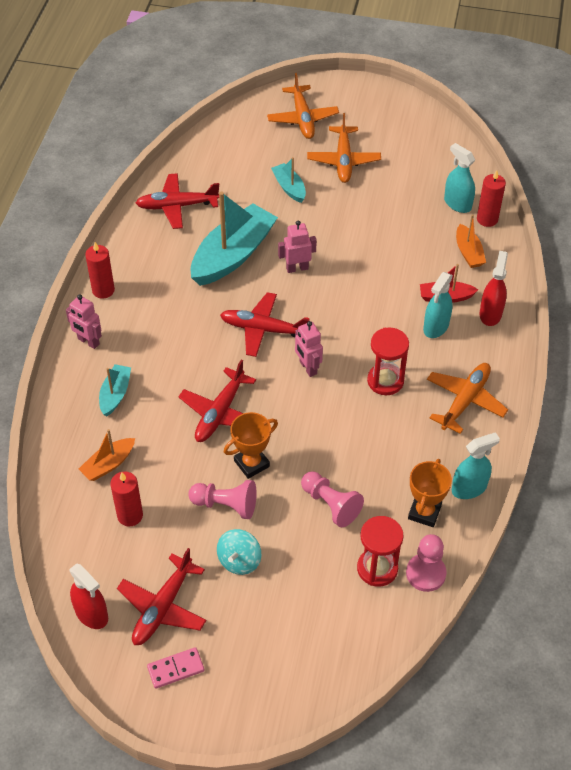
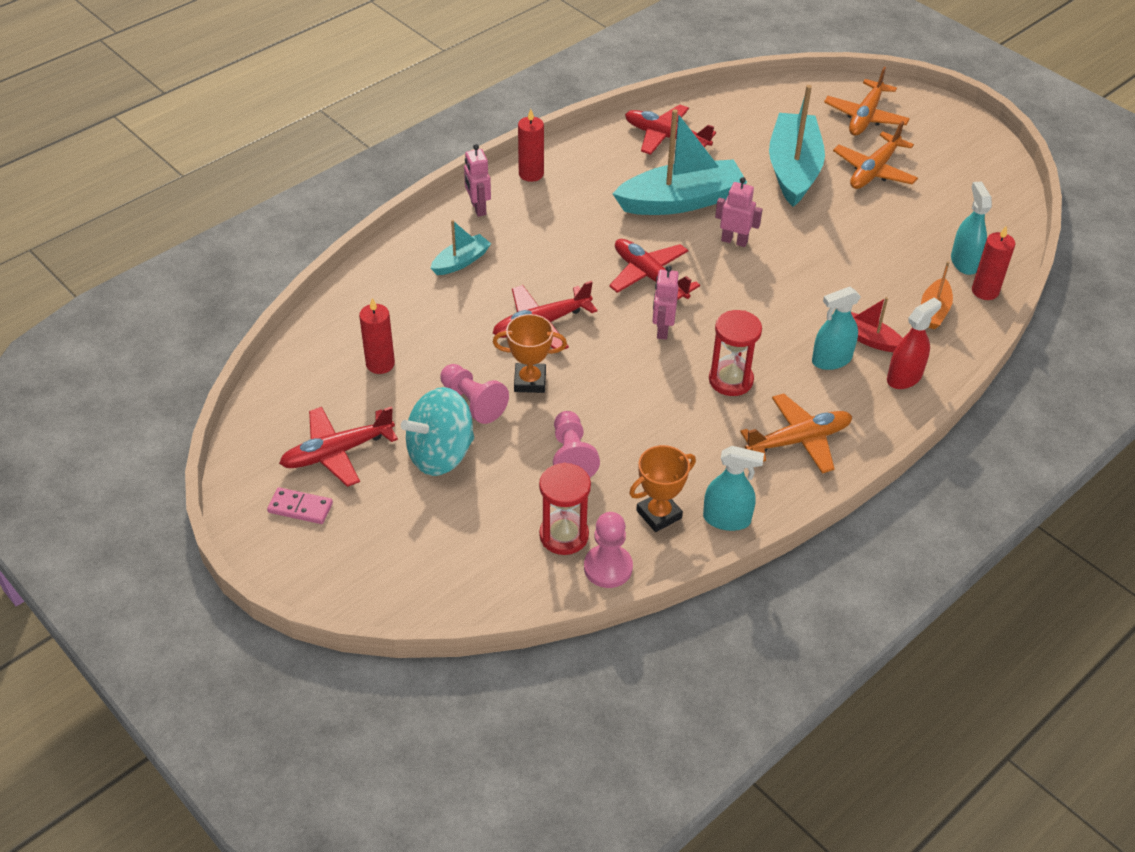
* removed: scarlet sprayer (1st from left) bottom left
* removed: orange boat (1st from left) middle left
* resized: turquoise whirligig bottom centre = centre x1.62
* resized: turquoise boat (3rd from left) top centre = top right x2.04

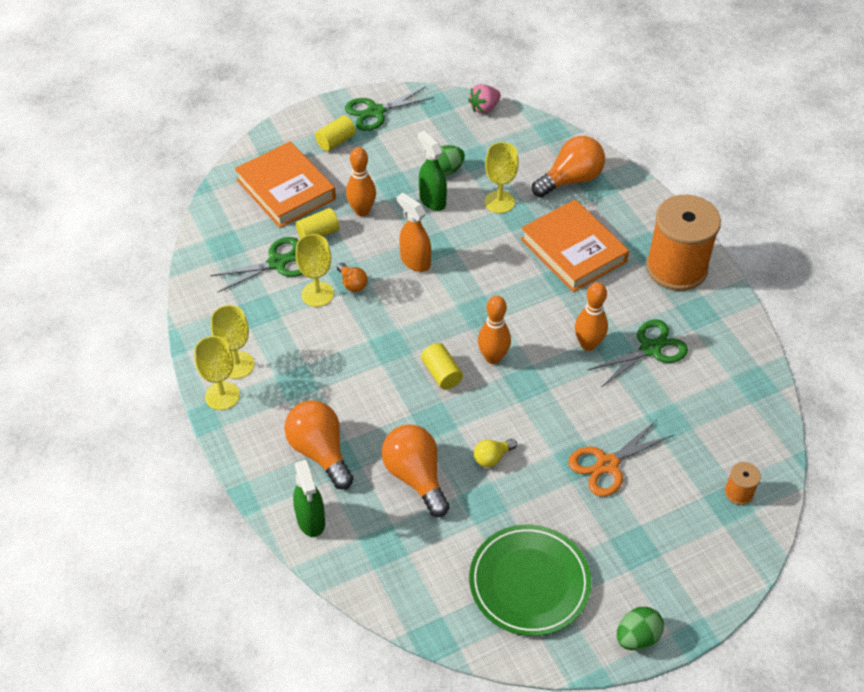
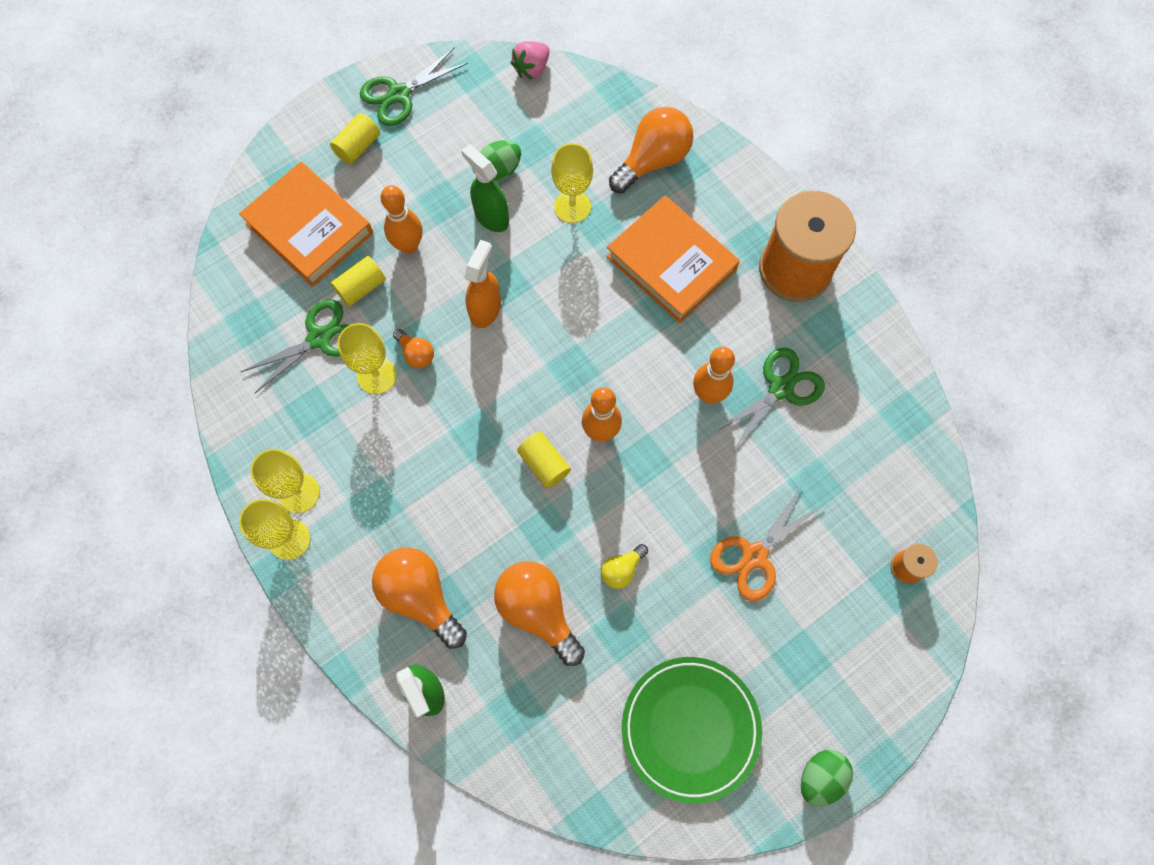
* turned: orange sprayer centre = top centre 75 degrees clockwise

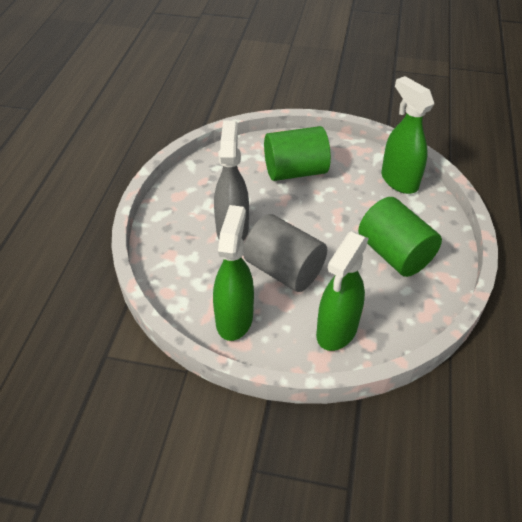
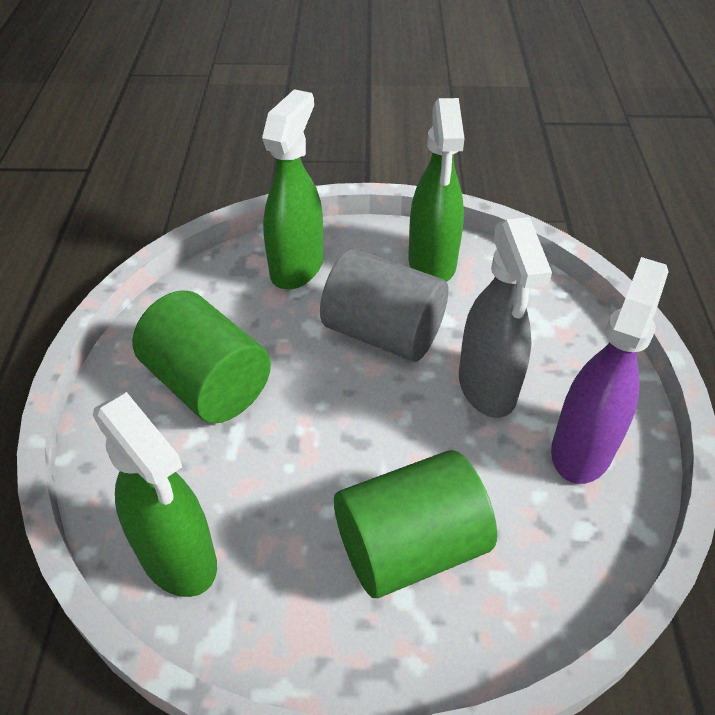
* added: violet sprayer middle right

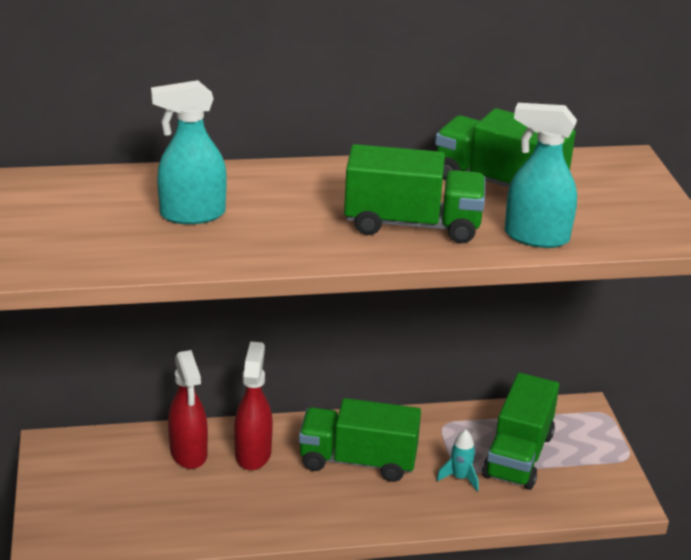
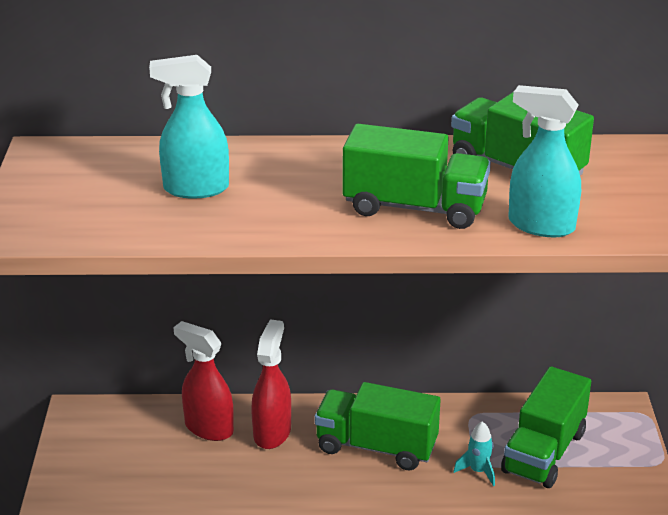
* turned: scarlet sprayer (1st from left) bottom left = bottom left 135 degrees clockwise

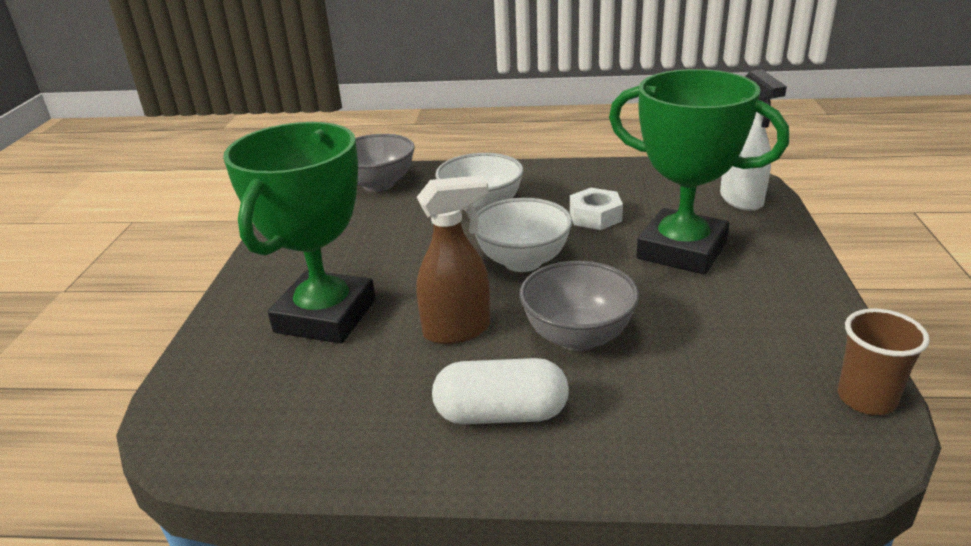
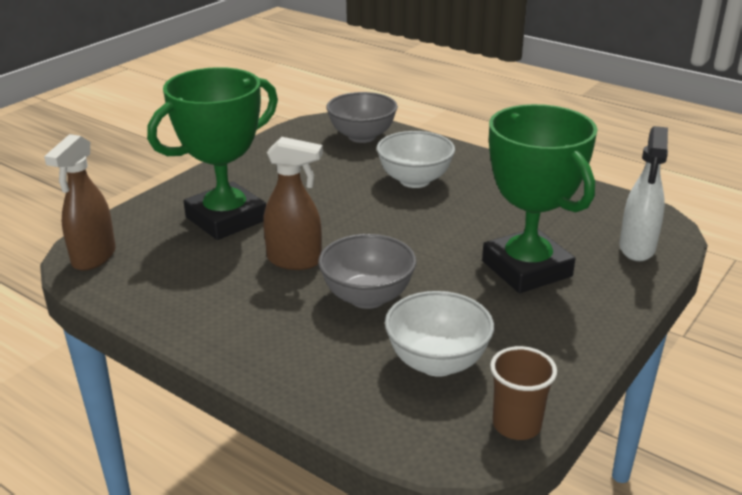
* removed: snow-white pill bottom centre
* removed: snow-white hex nut centre
* added: dark brown sprayer (1st from left) middle left
* moved: snow-white bowl (2nd from left) centre to bottom centre

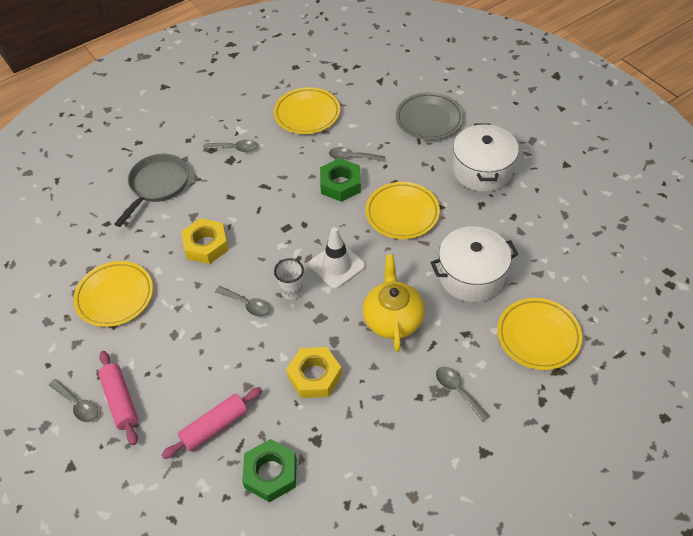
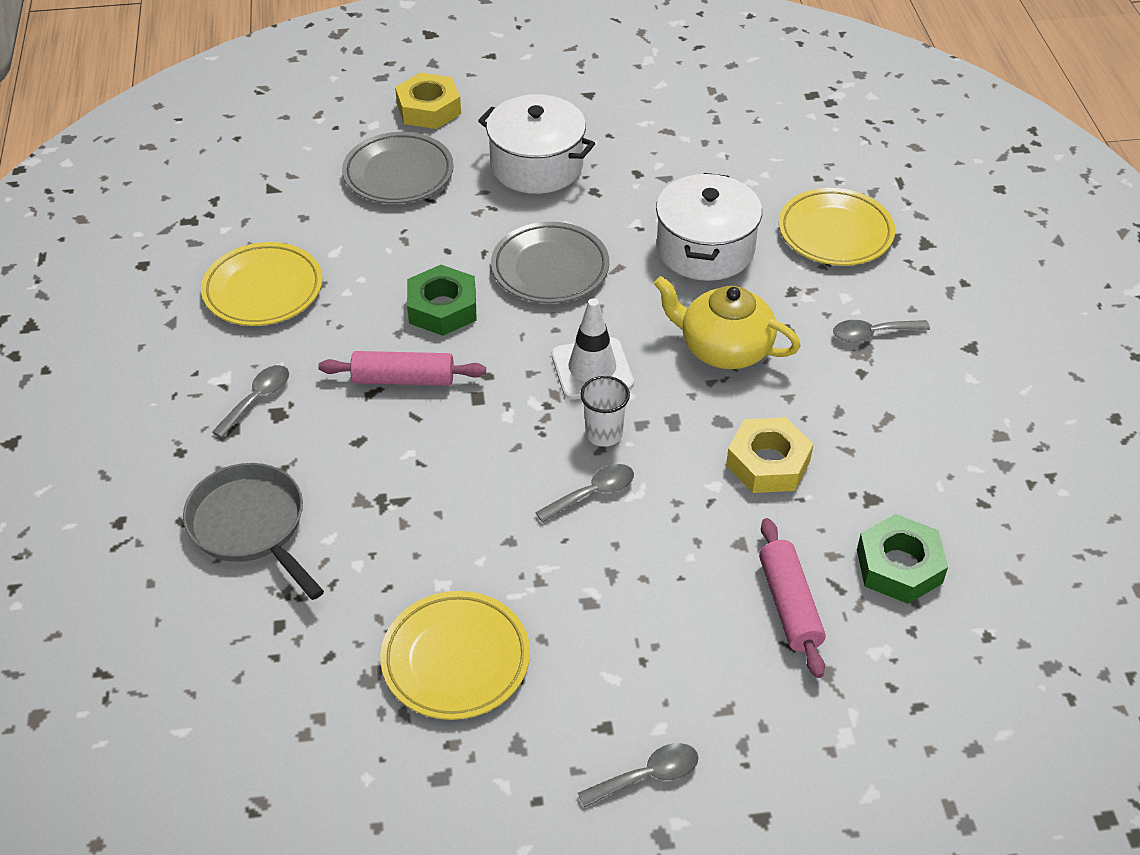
* removed: gray teaspoon (4th from left) top centre
* moved: rosy pastry roller (1st from left) bottom left to centre
* moved: bright yellow hex nut (1st from left) middle left to top centre
* recoloured: bright yellow plate (3rd from left) centre to gray plate (2nd from left) top centre

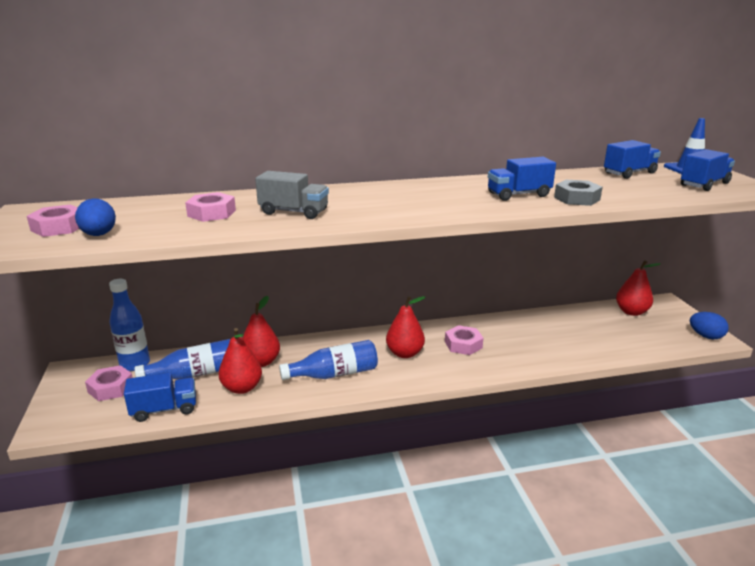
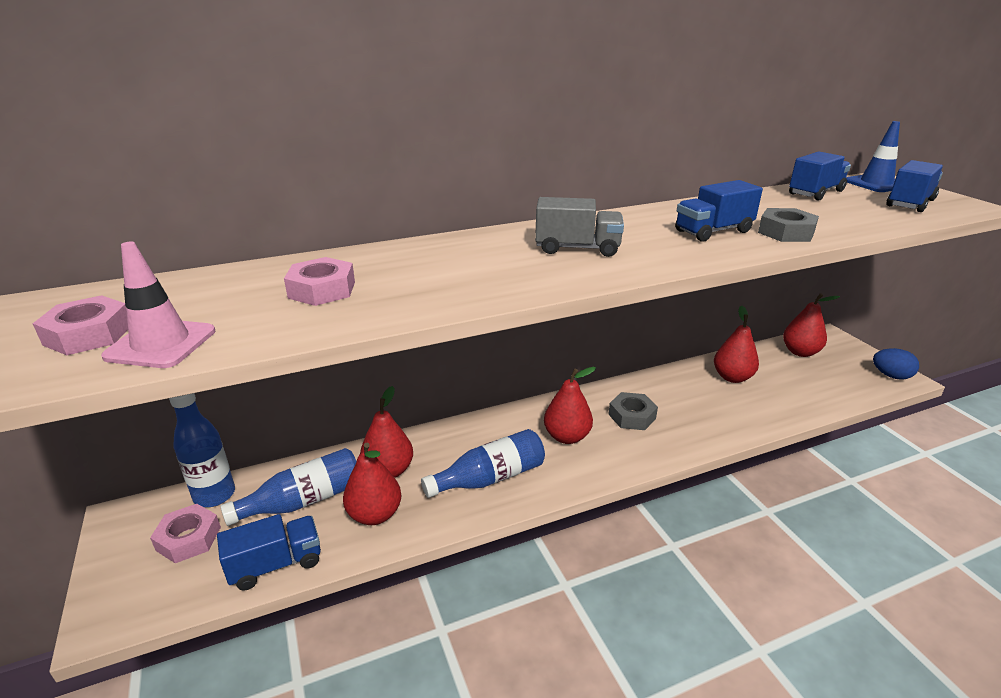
* added: scarlet toy pear (4th from left) middle right
* moved: gray lorry centre to top centre
* replaced: cobalt toy egg (1st from left) middle left to rosy safety cone middle left
* recoloured: rosy hex nut (4th from left) centre to gray hex nut (1st from left) centre

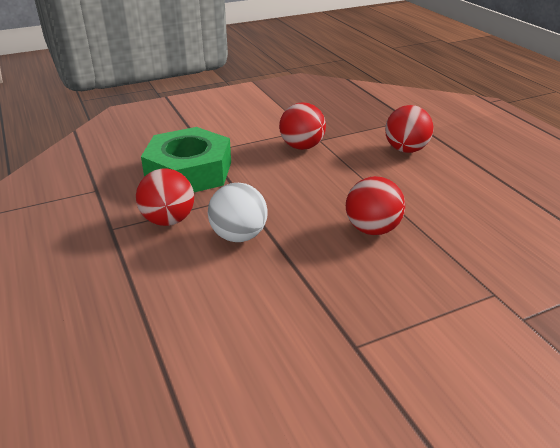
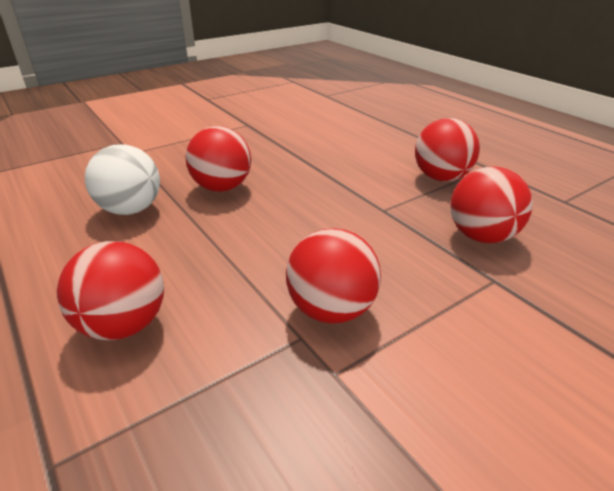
* moved: snow-white play ball centre to middle left
* replaced: leaf-green hex nut middle left to scarlet play ball (5th from left) middle right

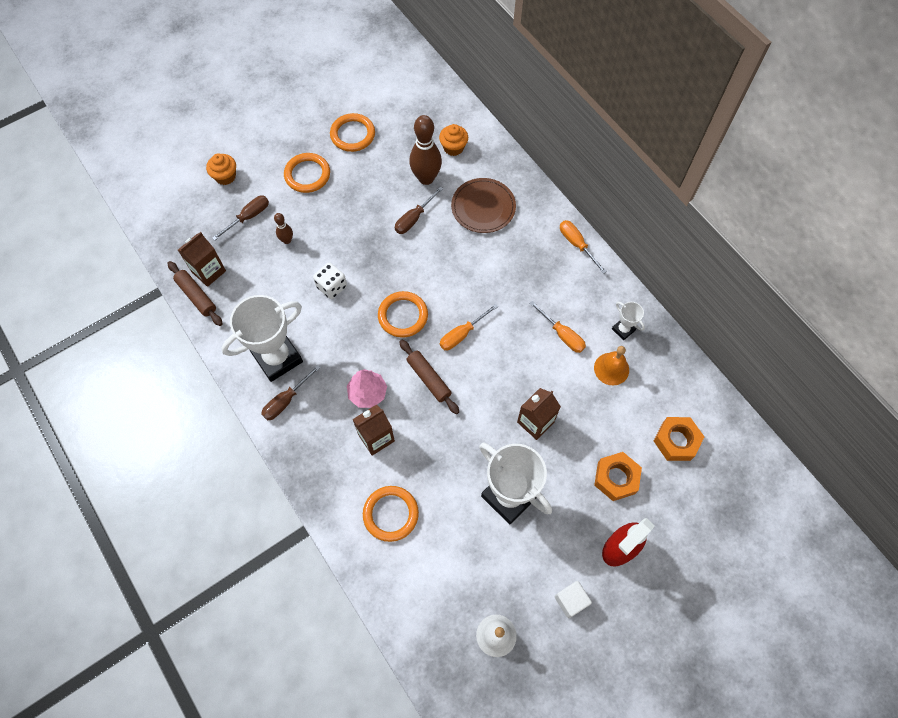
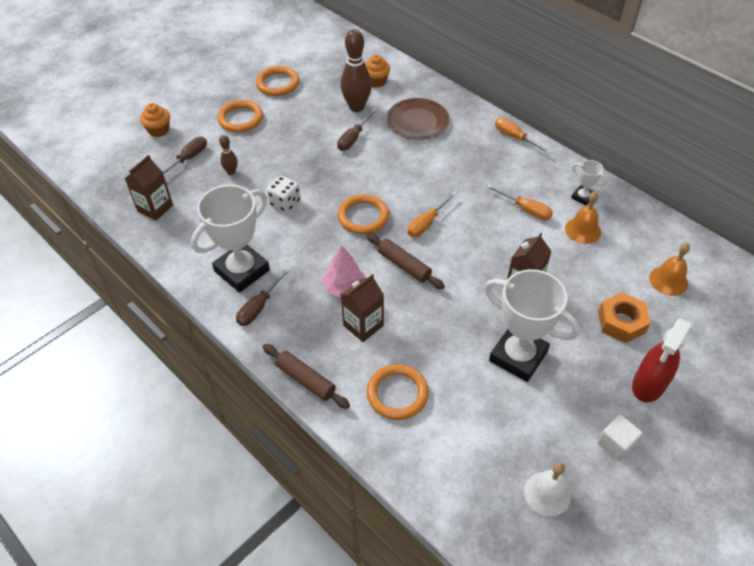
* moved: dark brown pastry roller (1st from left) middle left to centre
* replaced: orange hex nut (2nd from left) middle right to orange bell (2nd from left) middle right

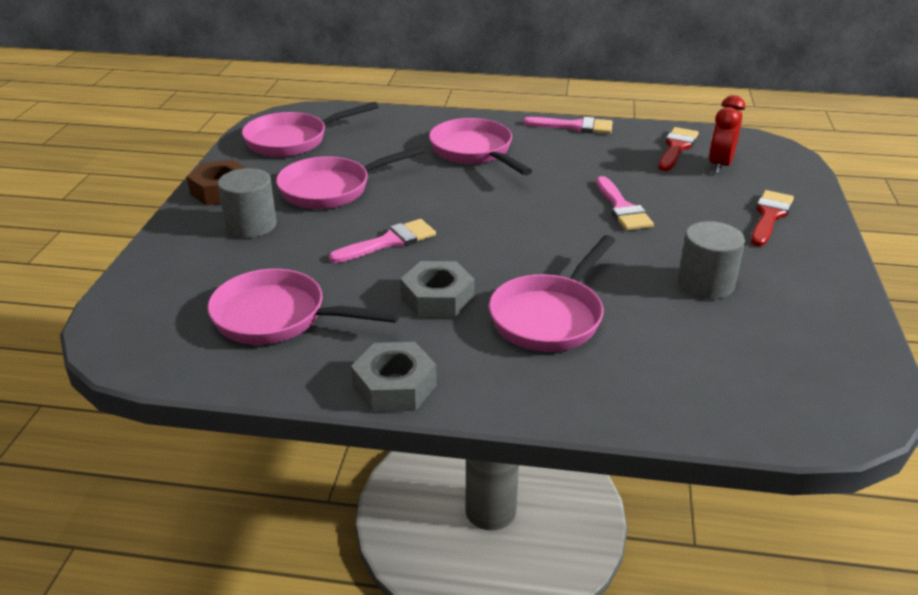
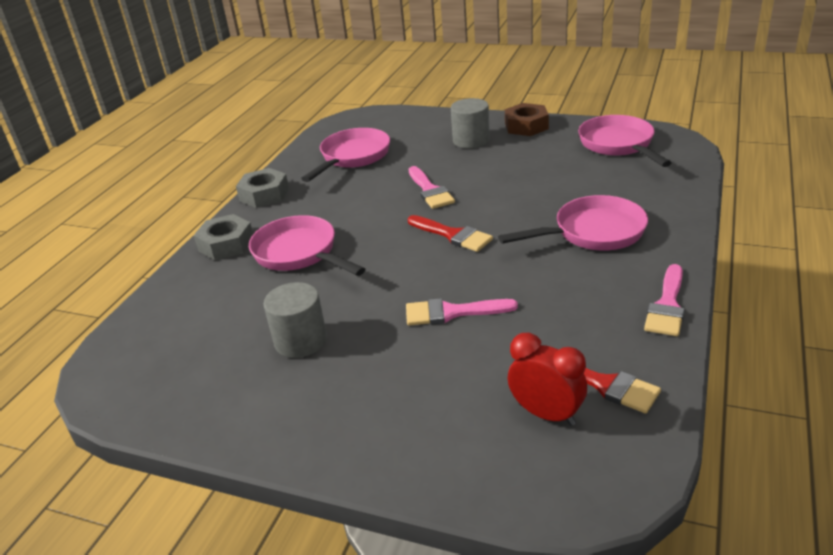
* removed: rosy pan (3rd from left) top centre
* moved: gray hex nut (2nd from left in the first image) centre to gray hex nut (1st from left) middle left
* moved: scarlet paint brush (2nd from left in the first image) middle right to scarlet paint brush (1st from left) centre

